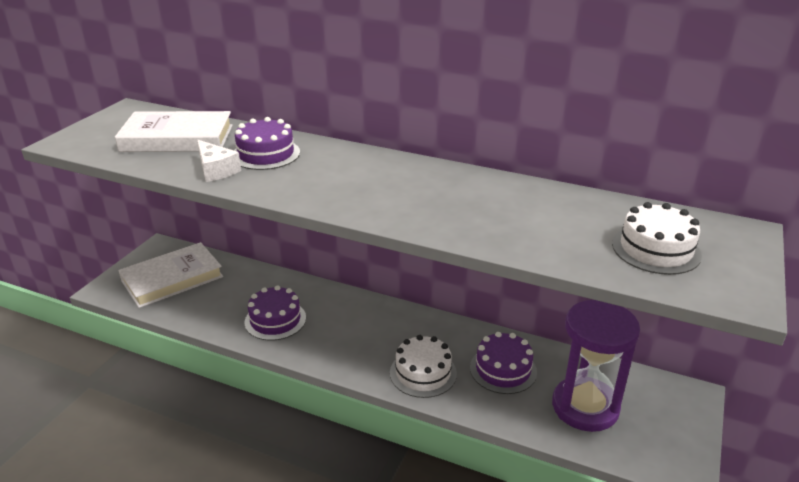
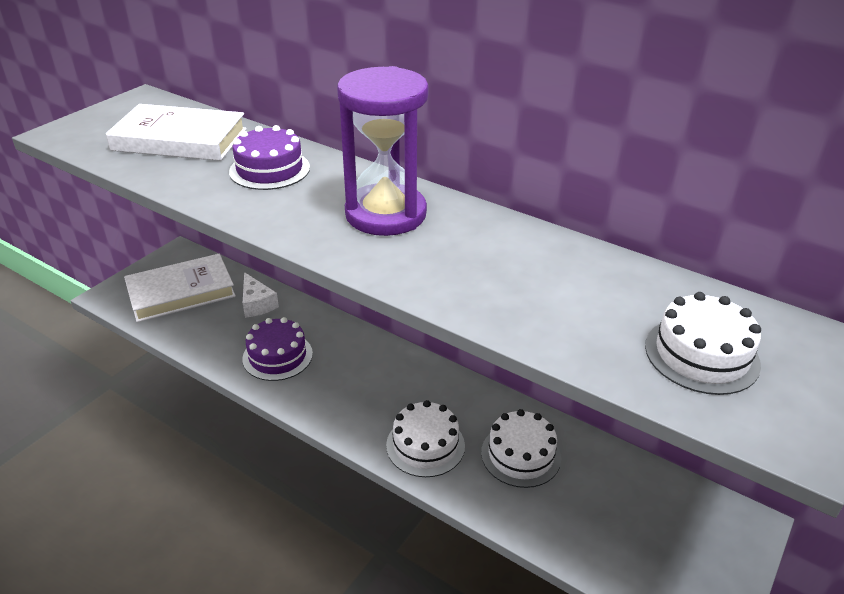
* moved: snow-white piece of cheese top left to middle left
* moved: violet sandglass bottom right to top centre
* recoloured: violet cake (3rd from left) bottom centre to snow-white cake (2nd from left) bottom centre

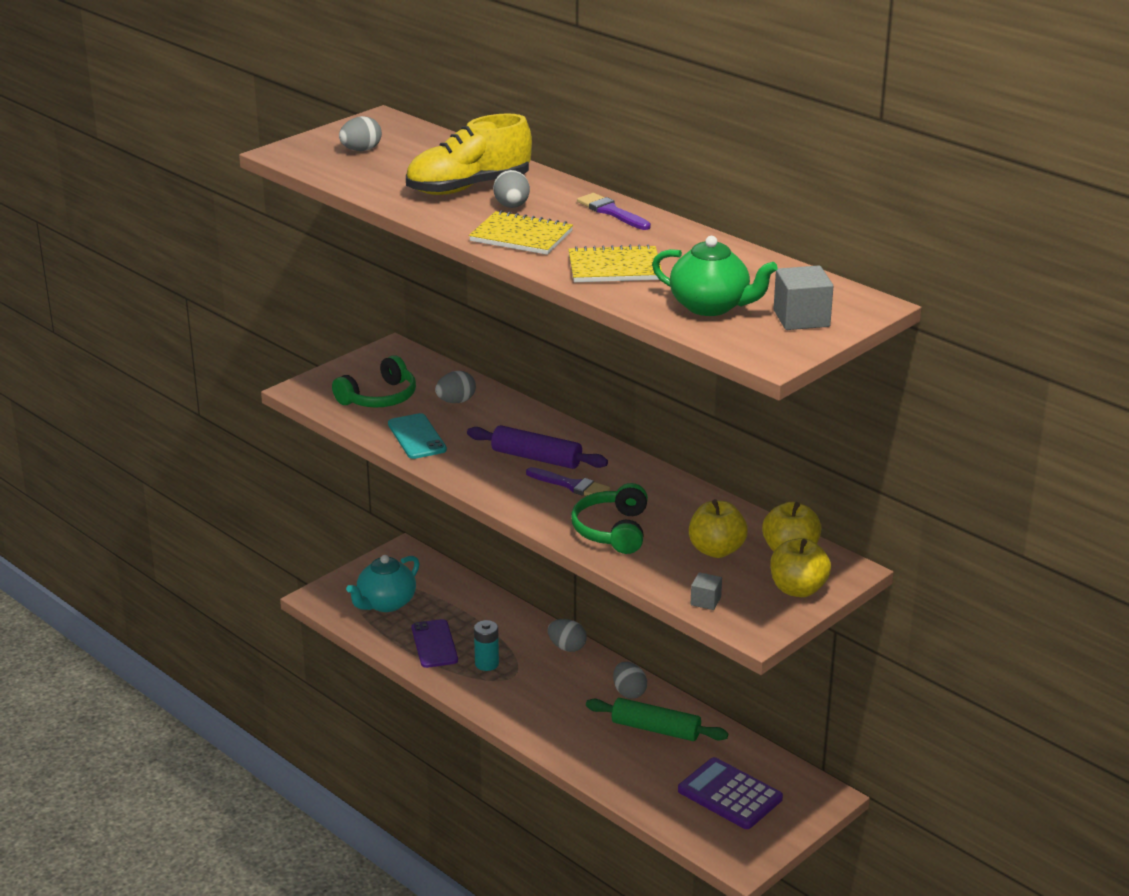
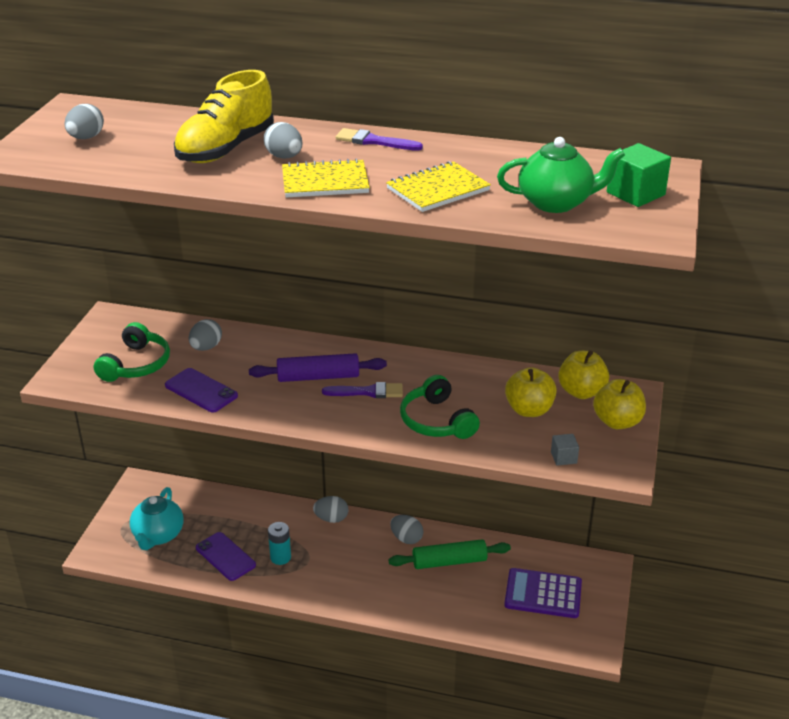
* recoloured: turquoise mobile phone centre to violet mobile phone (1st from left) middle left
* recoloured: gray cube (2nd from left) top right to leaf-green cube top right

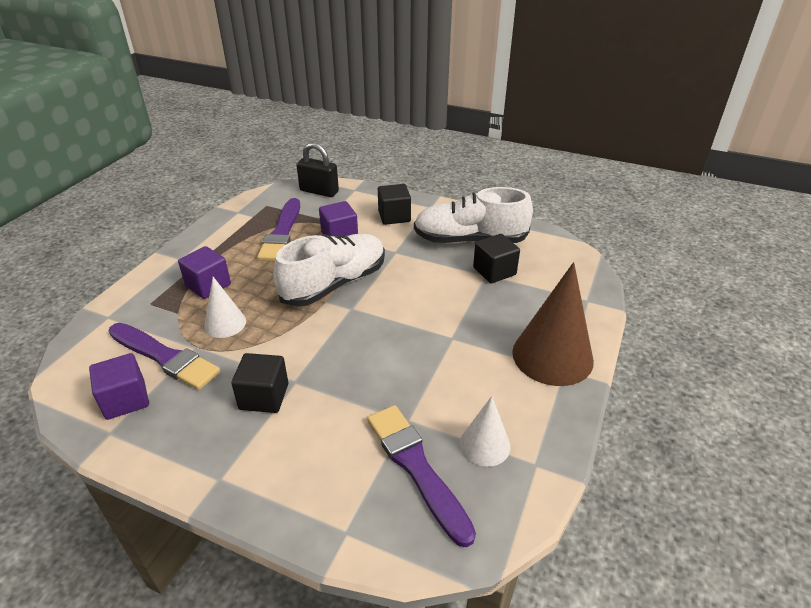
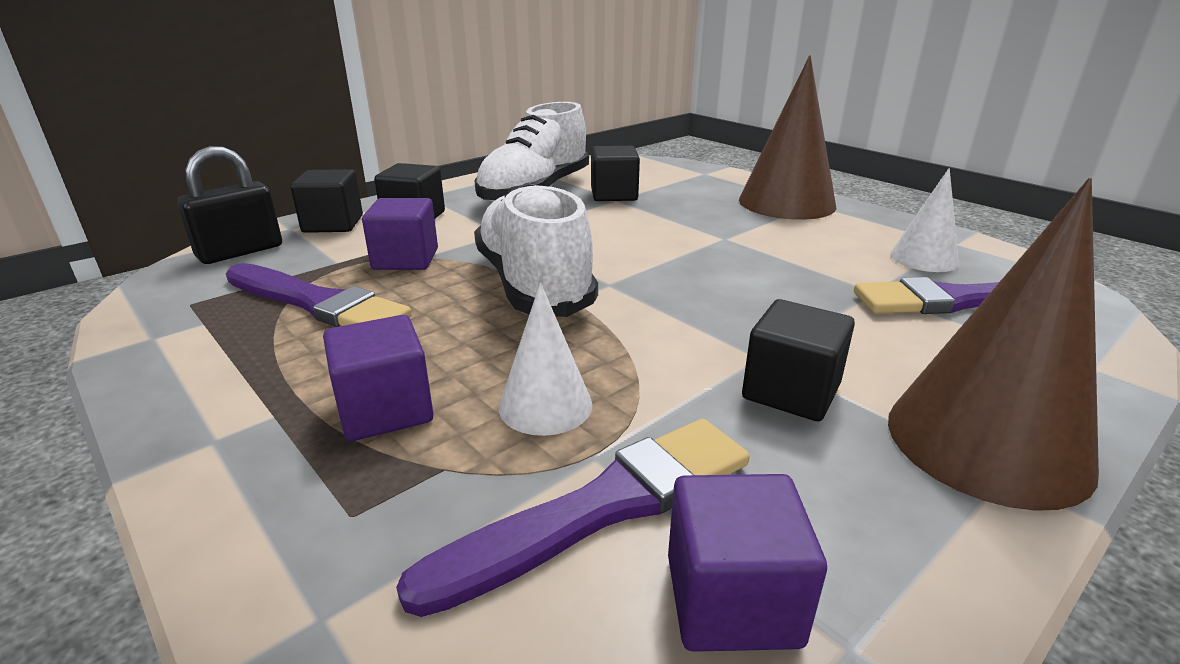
* added: ebony cube (1st from left) top left
* added: dark brown solid cone (2nd from left) middle right

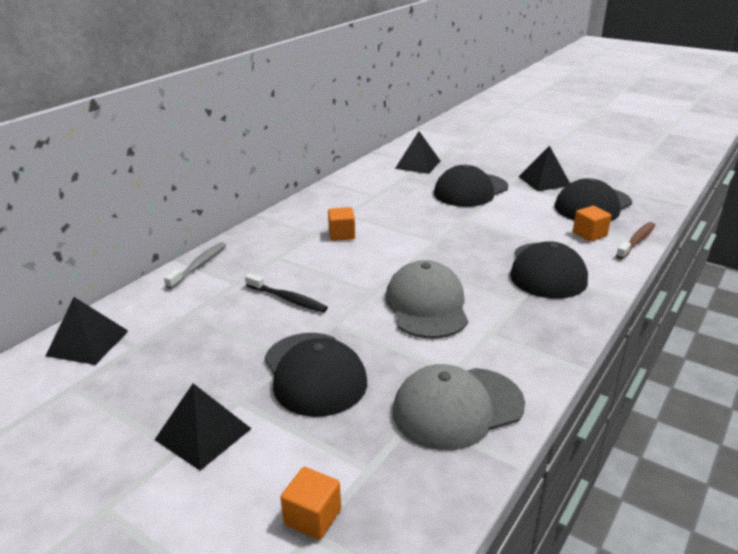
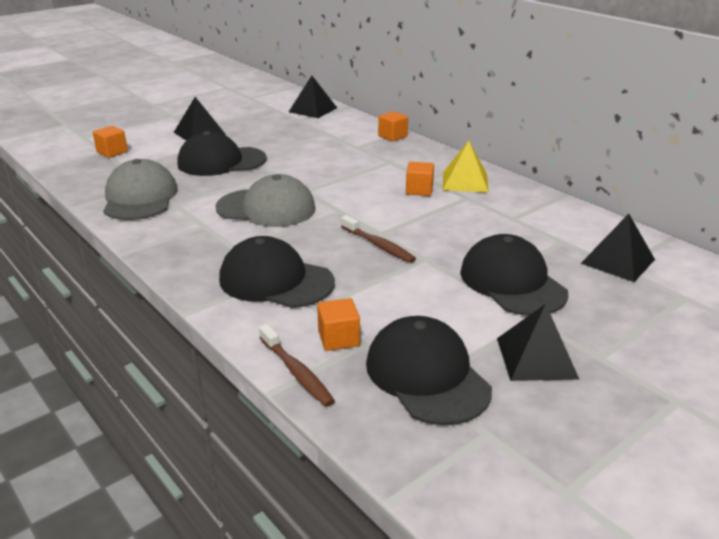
* removed: ebony toothbrush centre
* added: dark brown toothbrush (2nd from left) centre
* added: bright yellow solid pyramid top centre
* replaced: gray toothbrush middle left to orange cube (3rd from left) top centre

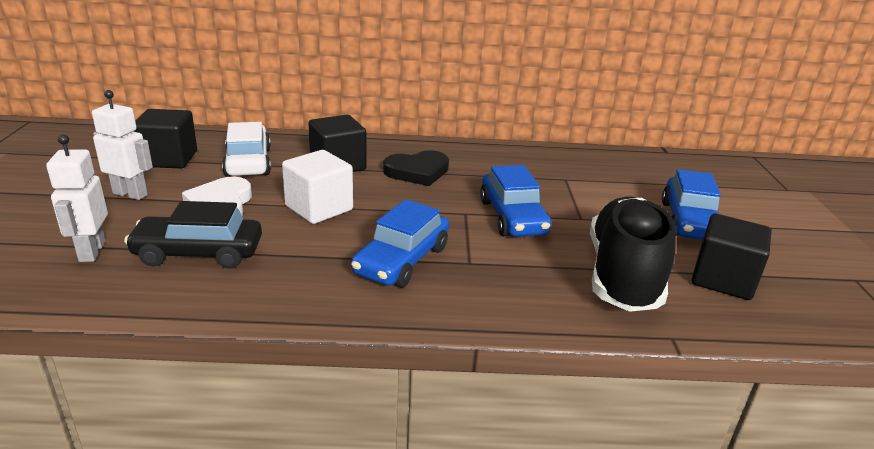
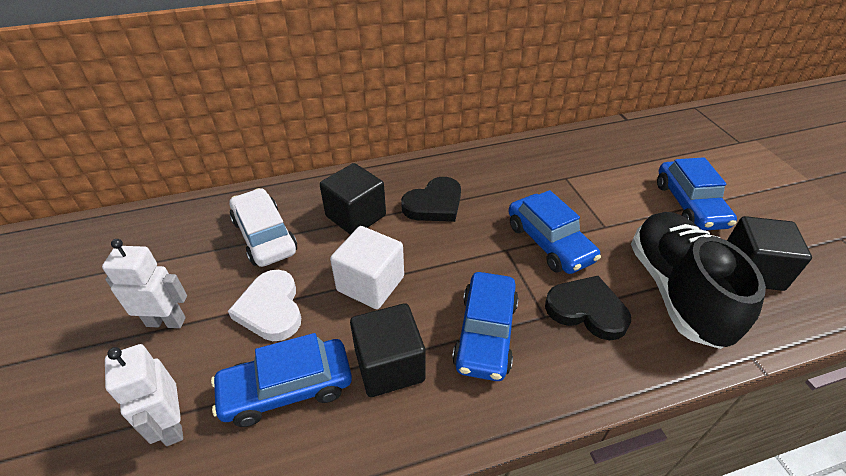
* added: ebony heart (2nd from left) middle right
* moved: ebony cube (1st from left in the first image) top left to ebony cube (2nd from left) bottom centre
* recoloured: ebony car middle left to cobalt car (1st from left) bottom left

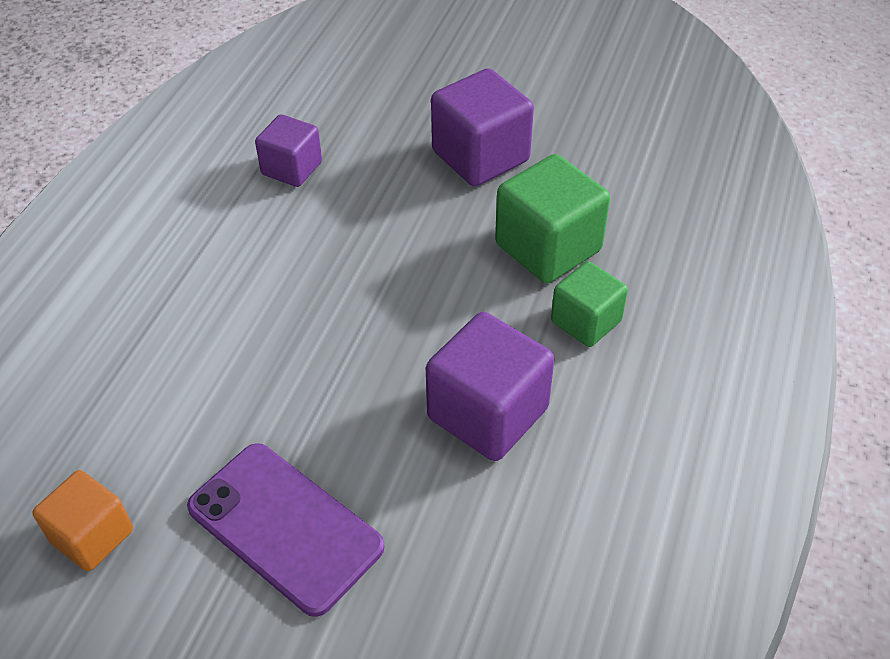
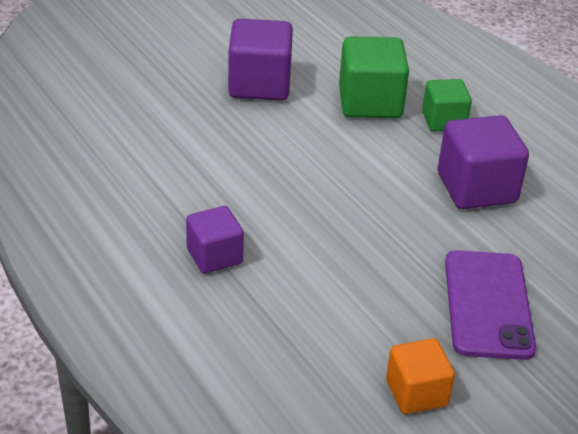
* moved: violet cube (1st from left) top left to centre
* turned: violet mobile phone bottom left = bottom right 75 degrees counterclockwise

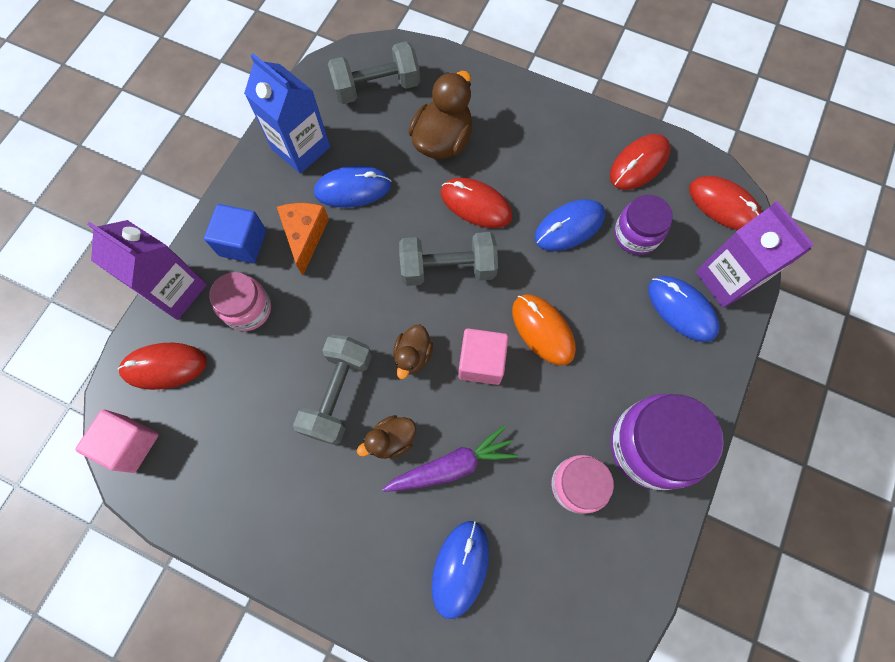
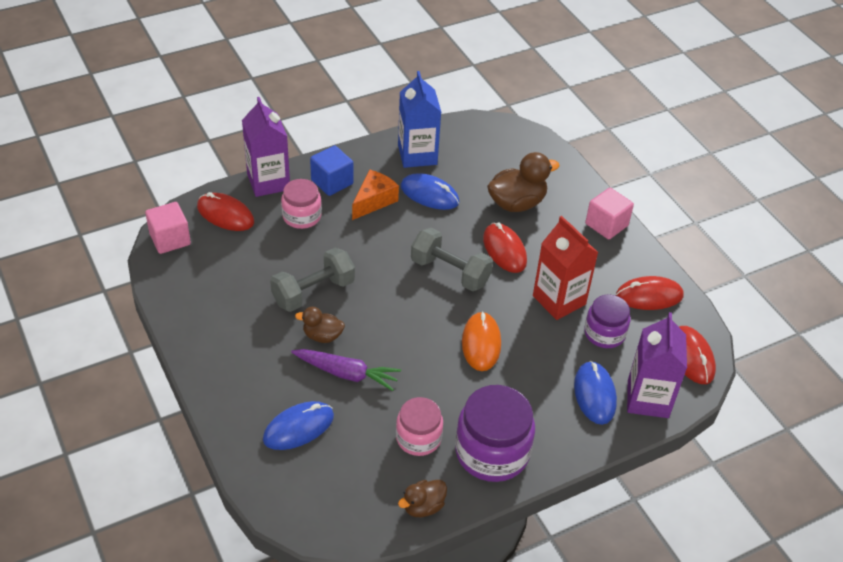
* removed: gray dumbbell (2nd from left) top centre
* moved: dark brown toy duck (2nd from left) centre to bottom centre
* moved: rosy cube (2nd from left) centre to middle right
* replaced: cobalt computer mouse (3rd from left) centre to scarlet carton middle right

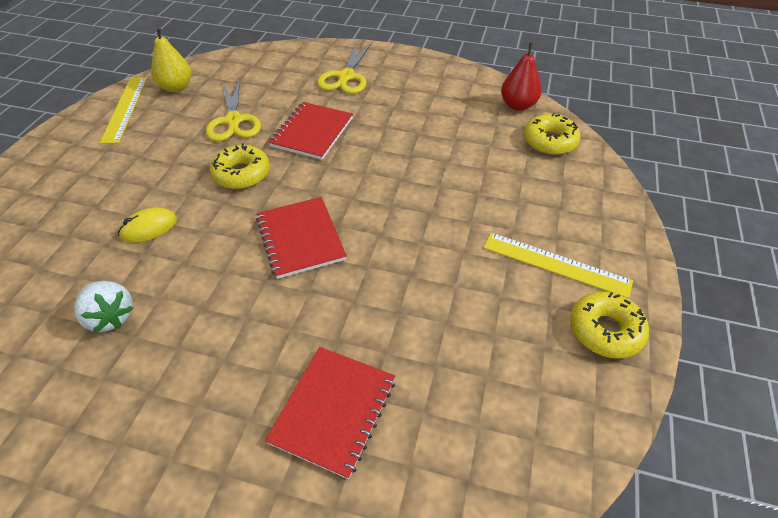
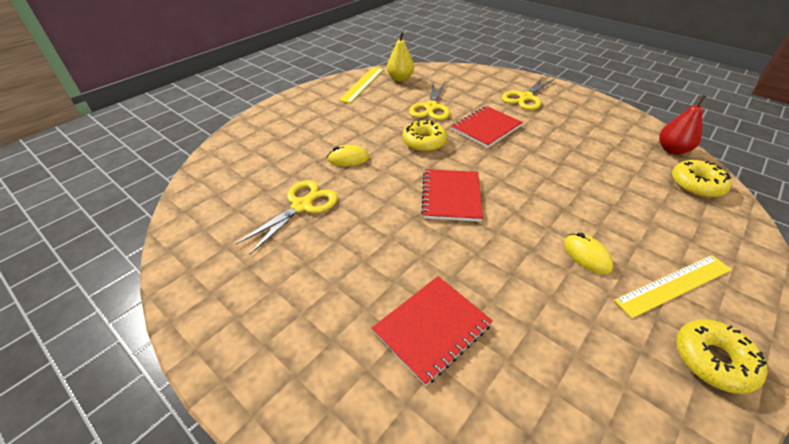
* added: bright yellow computer mouse (2nd from left) middle right
* replaced: snow-white berry middle left to bright yellow shears (1st from left) centre
* turned: bright yellow straightedge (2nd from left) middle right = middle right 75 degrees counterclockwise

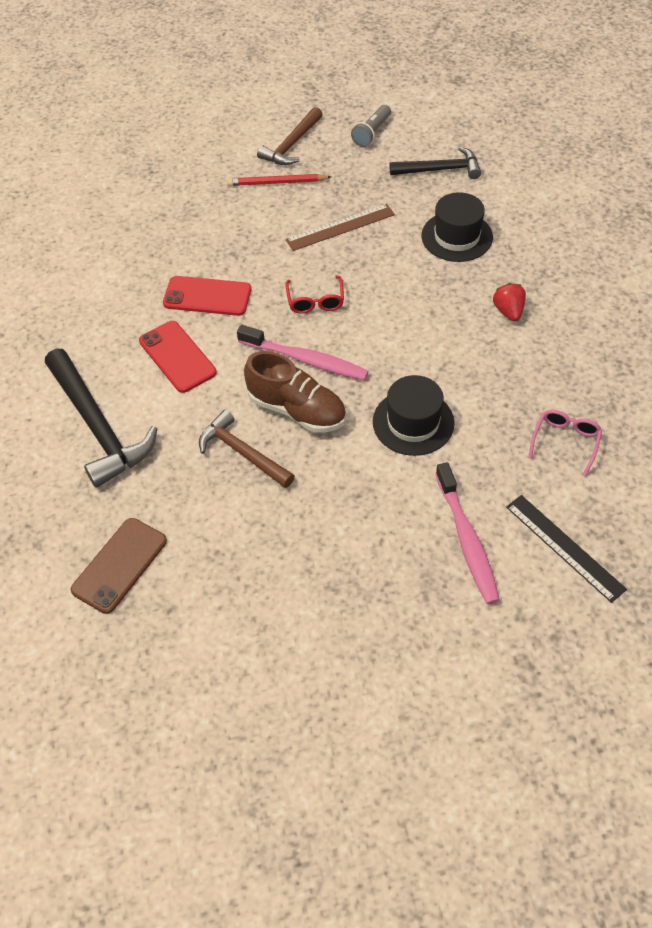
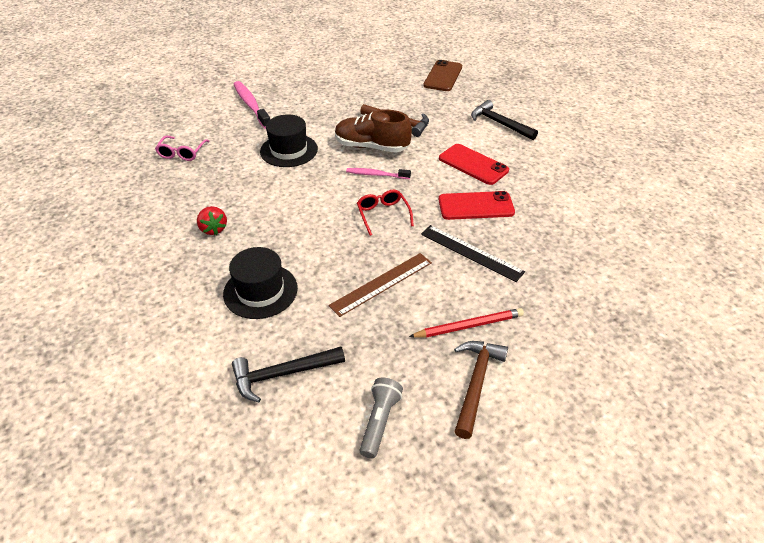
* moved: ebony straightedge middle right to centre
* resized: ebony hammer (1st from left in the first image) middle left = top centre x0.63
* resized: rosy toothbrush (1st from left in the first image) centre = top centre x0.60

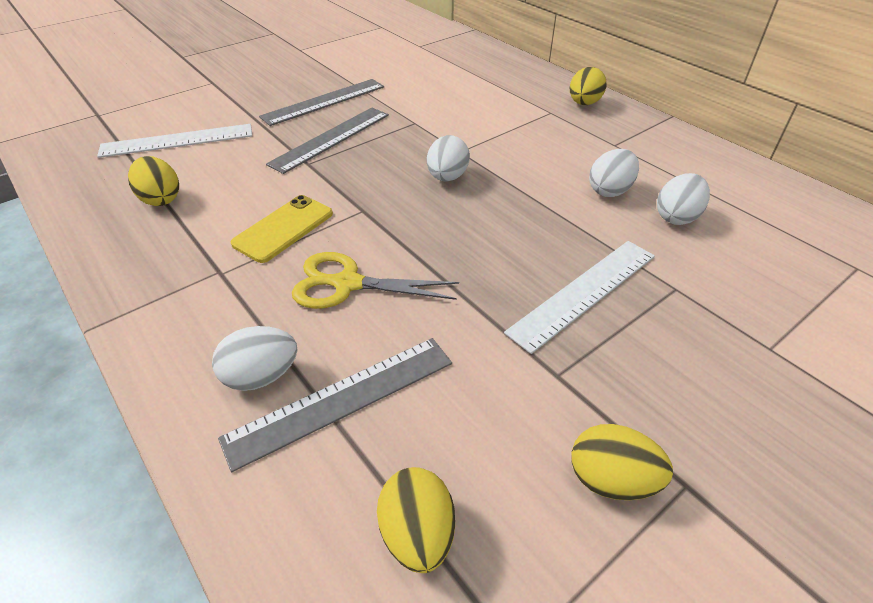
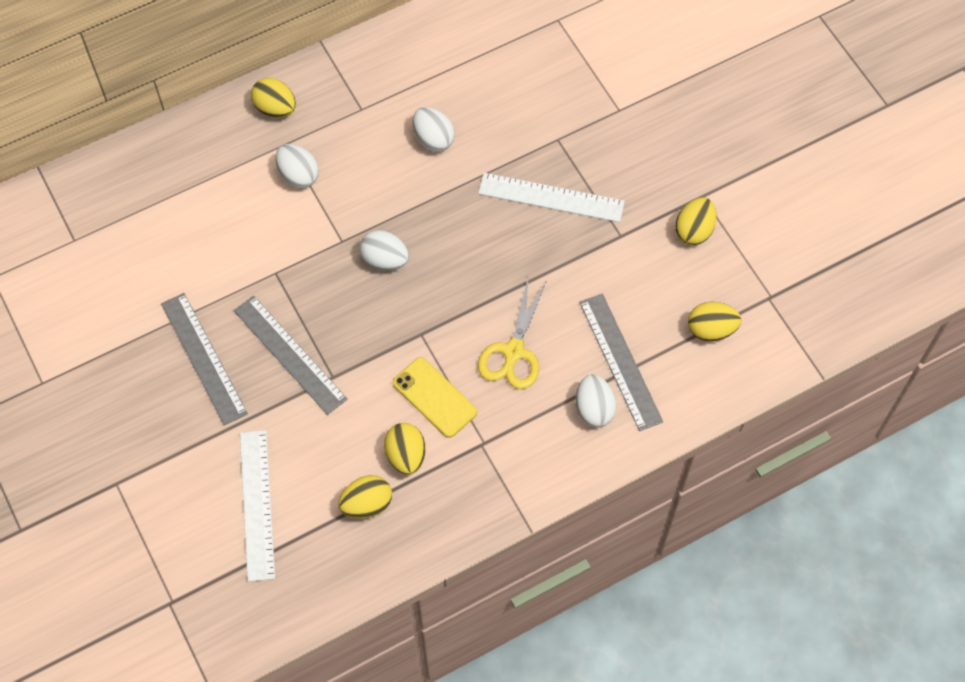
* added: bright yellow toy egg (3rd from left) centre
* moved: snow-white toy egg (4th from left in the first image) top right to snow-white toy egg (1st from left) top left
* turned: snow-white straightedge (2nd from left) centre = top centre 45 degrees counterclockwise

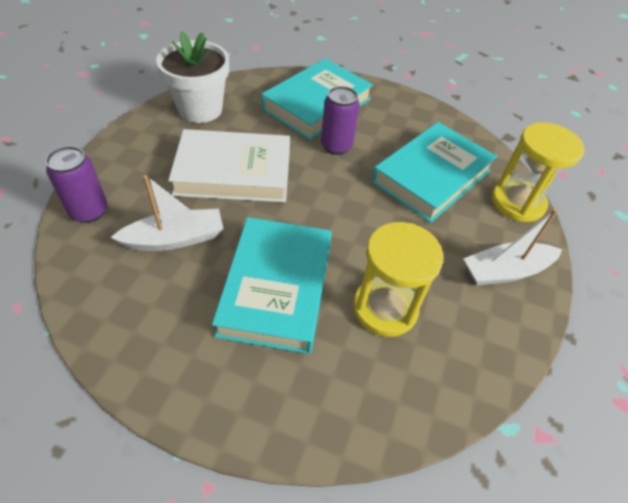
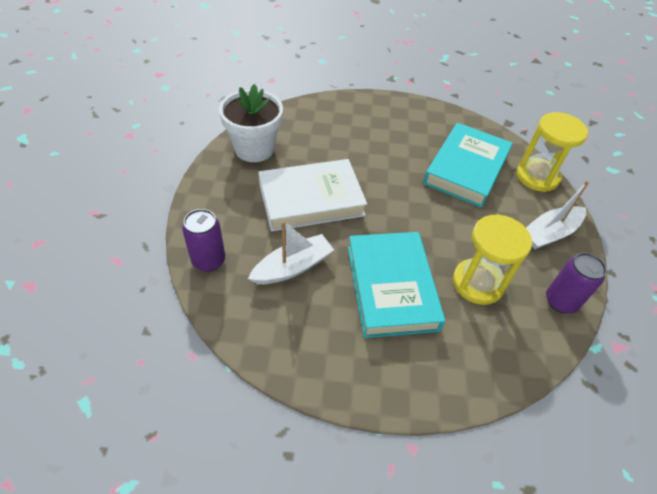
* removed: turquoise hardback (2nd from left) top centre
* moved: violet tin (2nd from left) top centre to middle right

